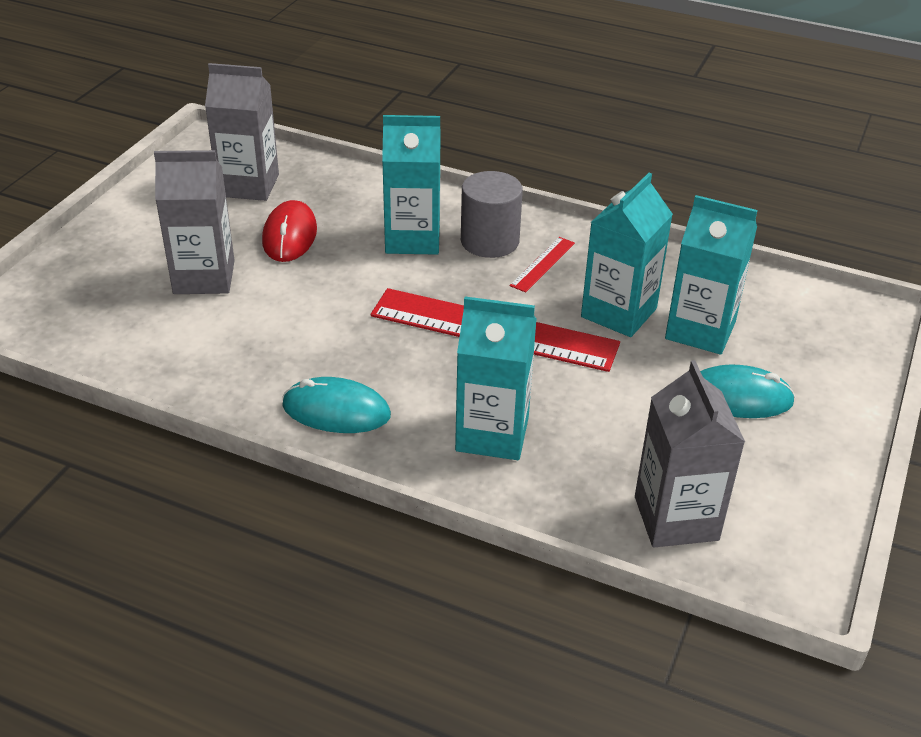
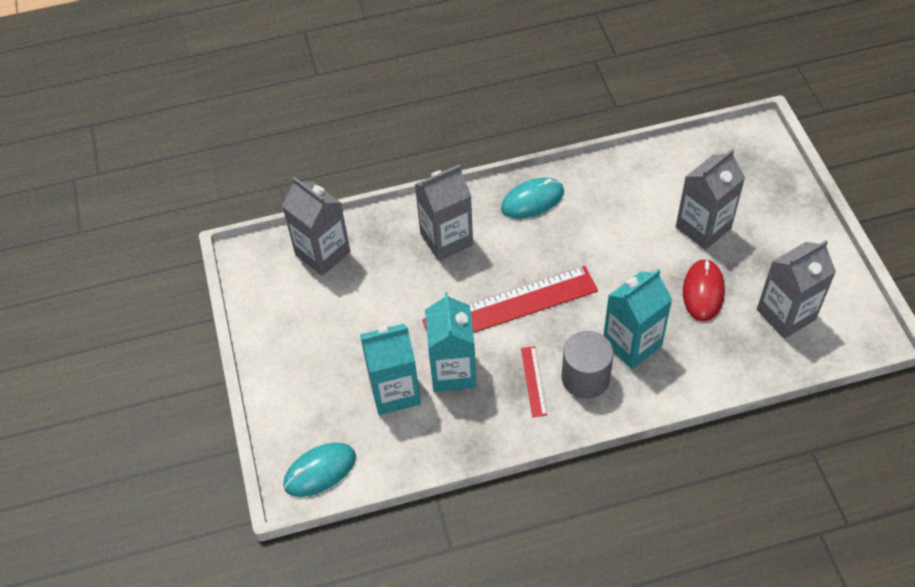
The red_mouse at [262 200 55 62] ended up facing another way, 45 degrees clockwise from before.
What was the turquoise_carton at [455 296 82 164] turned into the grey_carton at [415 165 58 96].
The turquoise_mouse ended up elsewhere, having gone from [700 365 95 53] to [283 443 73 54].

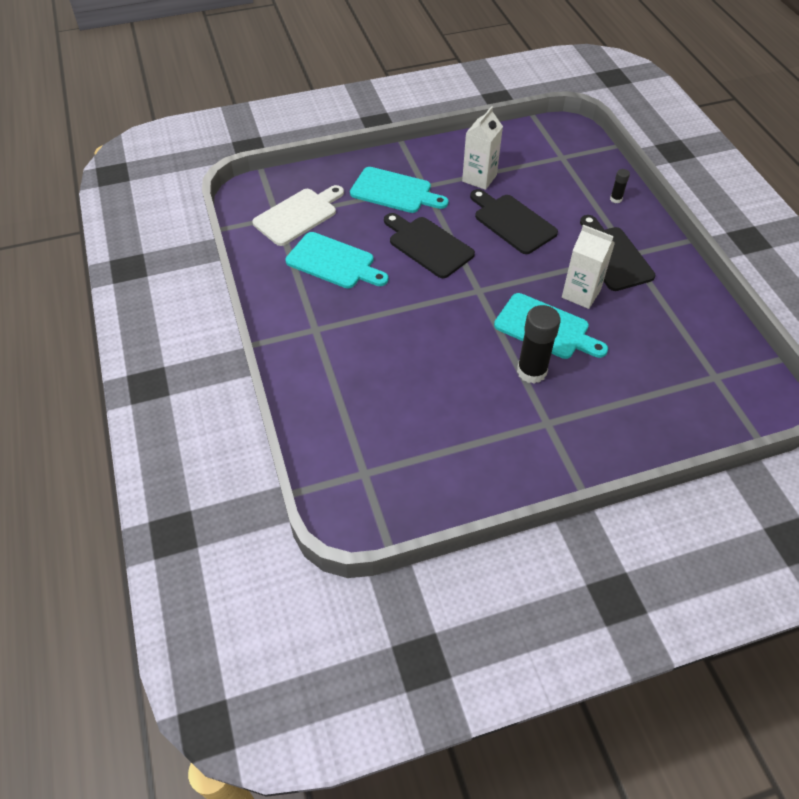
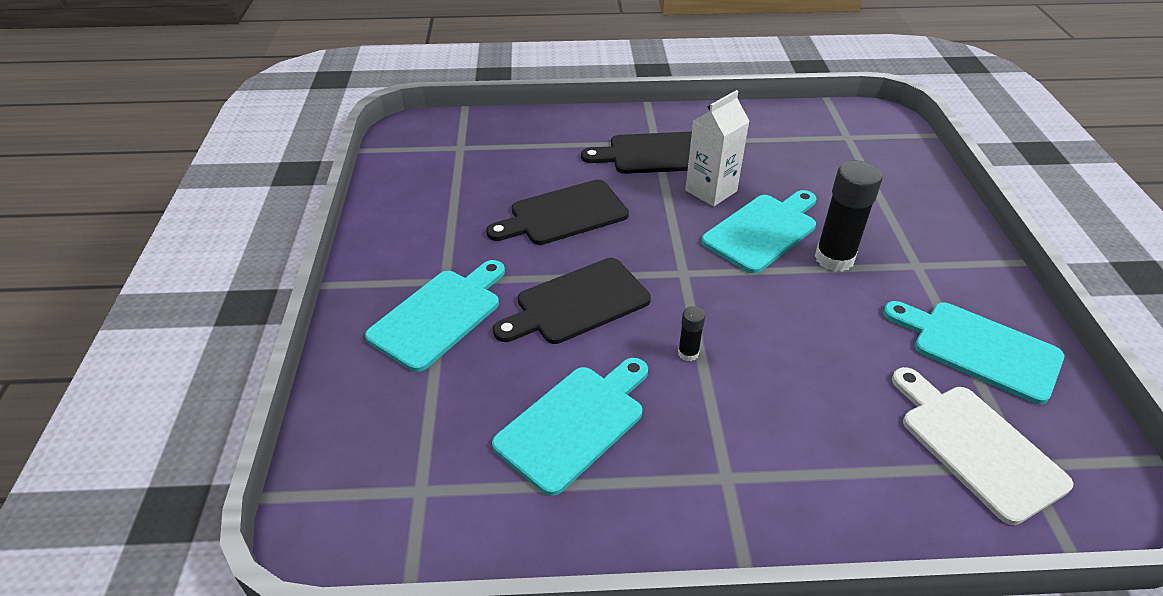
The second view lost the white_carton at [462 106 41 84].
The black_glue_stick ended up elsewhere, having gone from [610 169 20 34] to [678 306 27 55].
The white_cutting_board ended up elsewhere, having gone from [252 185 92 61] to [892 367 181 158].
The second view gained the turquoise_cutting_board at [883 301 181 103].

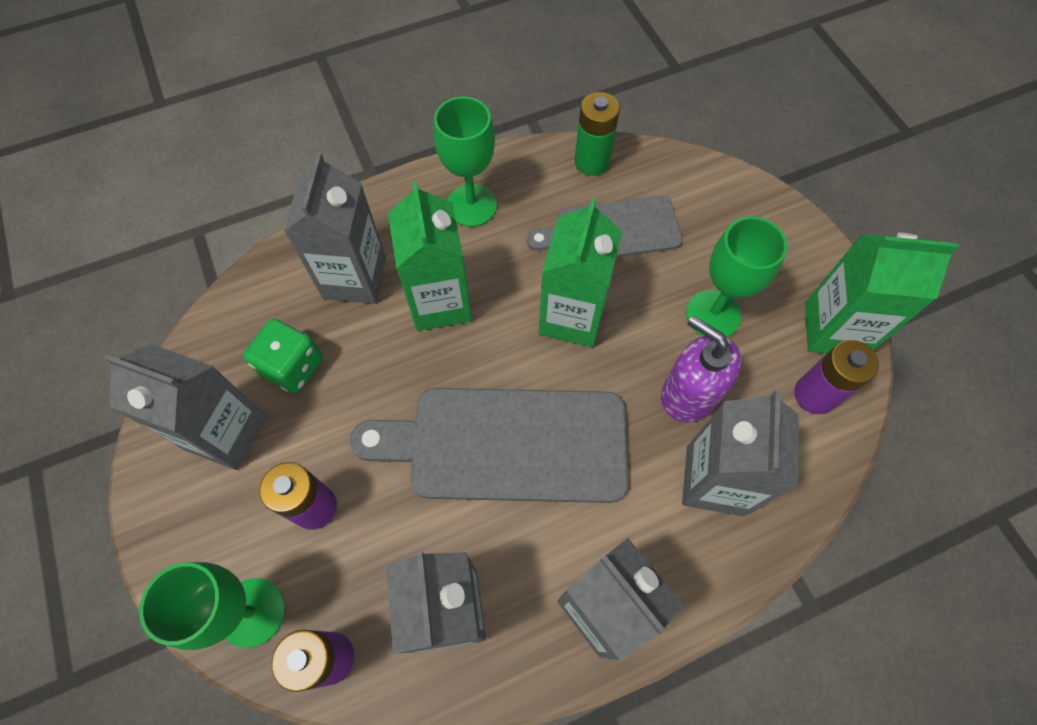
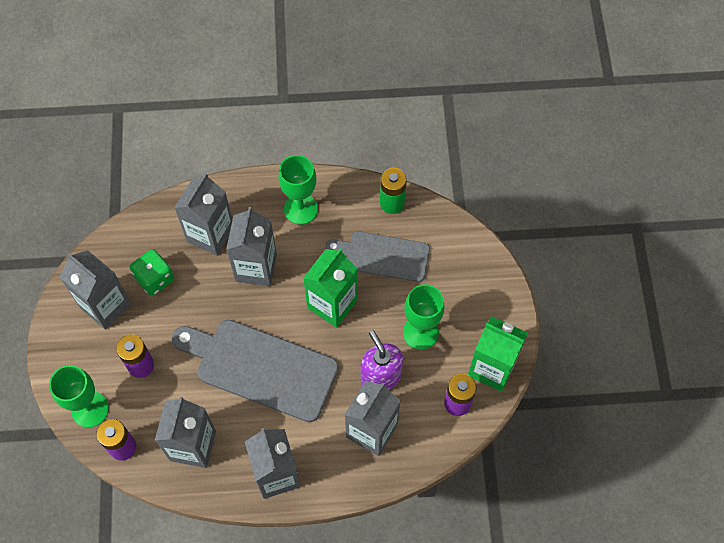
What was the green_carton at [388 181 84 150] turned into the grey_carton at [226 207 51 79].

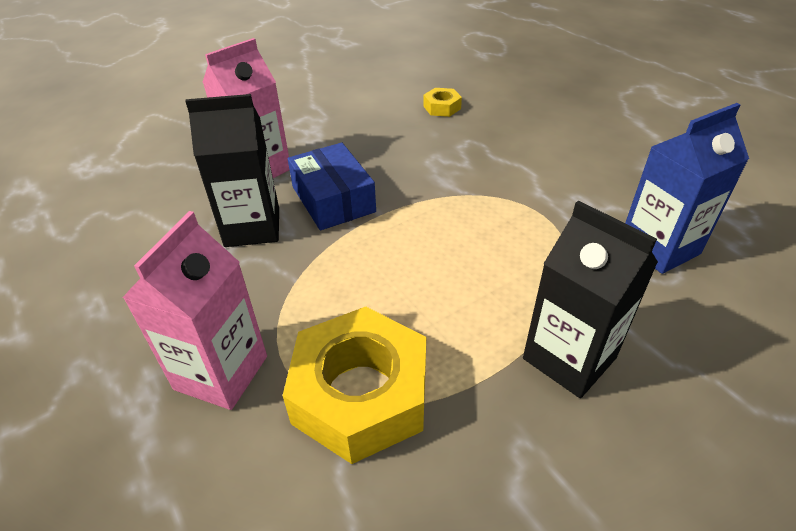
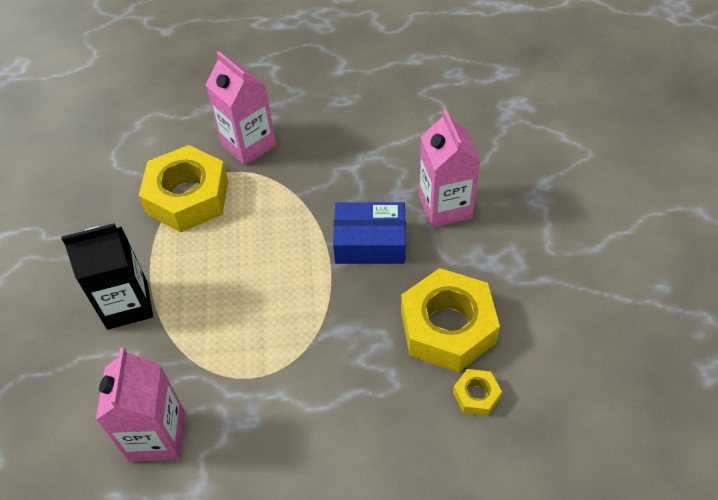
The second view lost the black_carton at [185 94 94 153].
What was the blue_carton at [625 103 124 171] turned into the pink_carton at [96 347 89 115].
The second view gained the yellow_nut at [401 268 99 104].

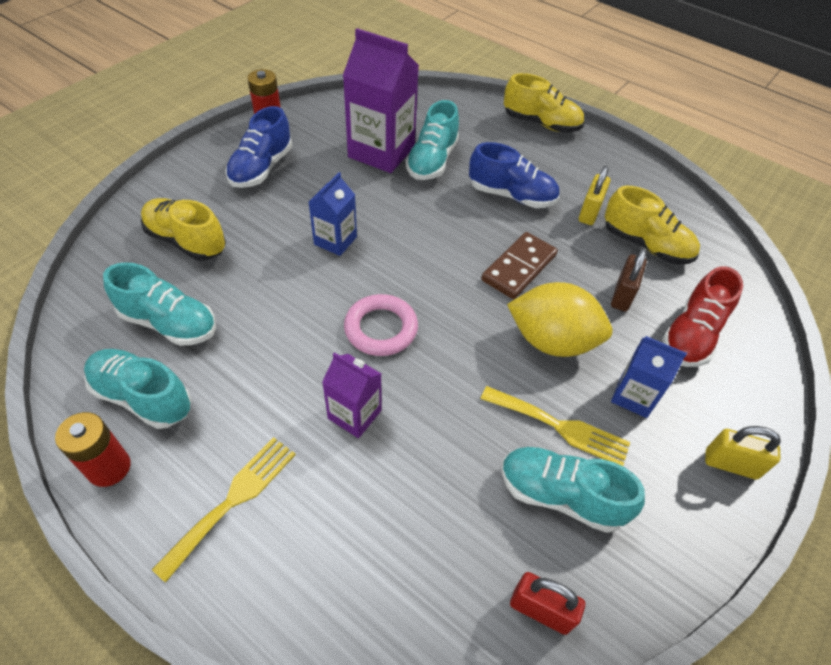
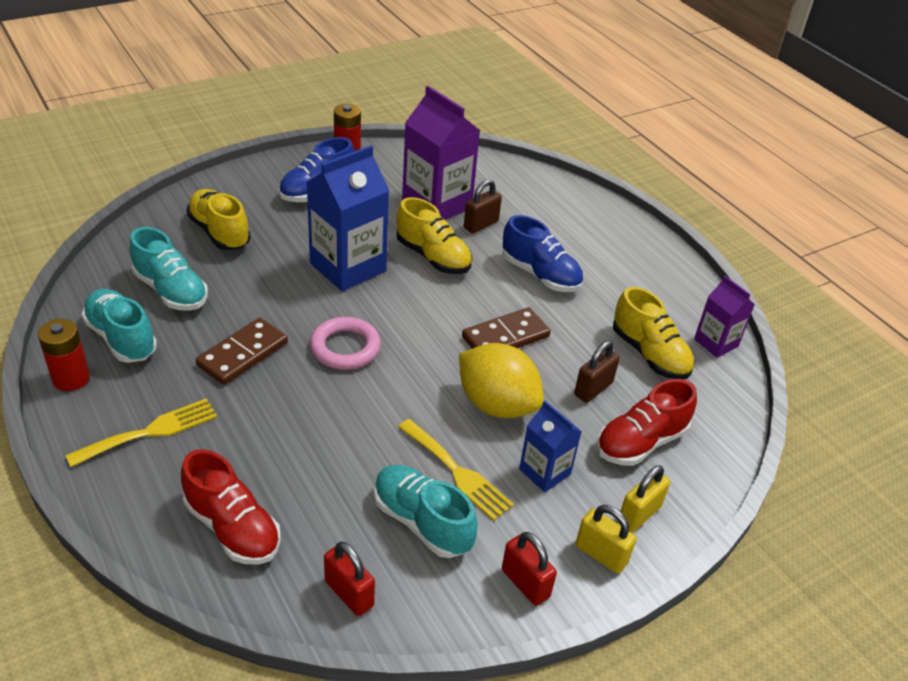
The yellow_shoe ended up elsewhere, having gone from [504 73 80 60] to [396 197 76 77].
Where the turquoise_shoe stood at [406 100 53 80], the brown_padlock came to stand at [464 179 38 55].
The yellow_padlock ended up elsewhere, having gone from [579 166 31 59] to [619 465 51 67].
The size of the blue_carton at [309 172 48 84] changed by a factor of 1.81.
The purple_carton ended up elsewhere, having gone from [322 352 60 86] to [694 276 61 82].
The second view gained the brown_domino at [196 318 92 67].
The second view gained the red_shoe at [181 449 100 116].
The second view gained the red_padlock at [502 532 55 74].

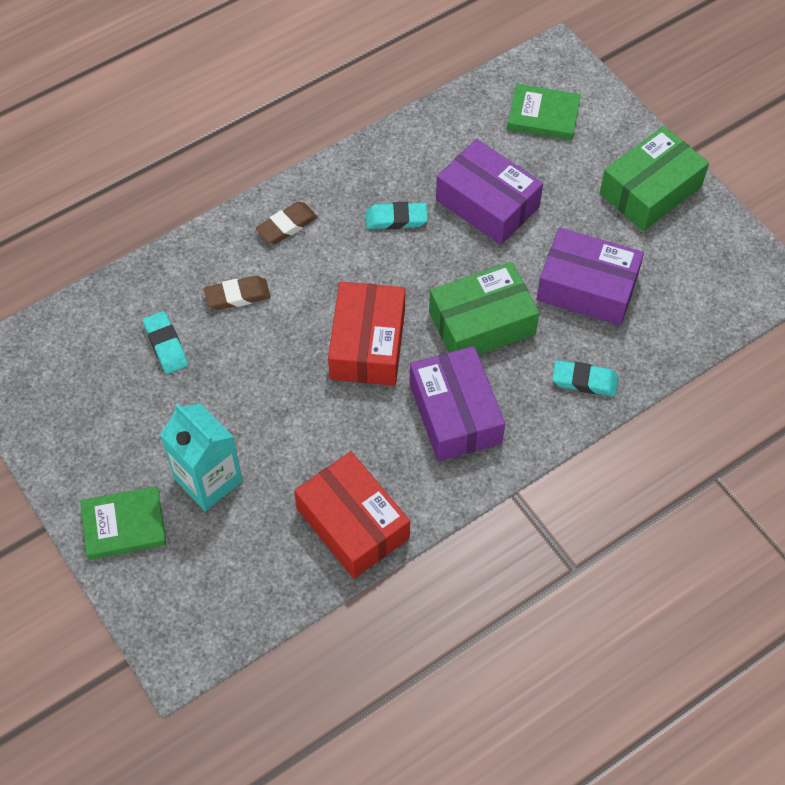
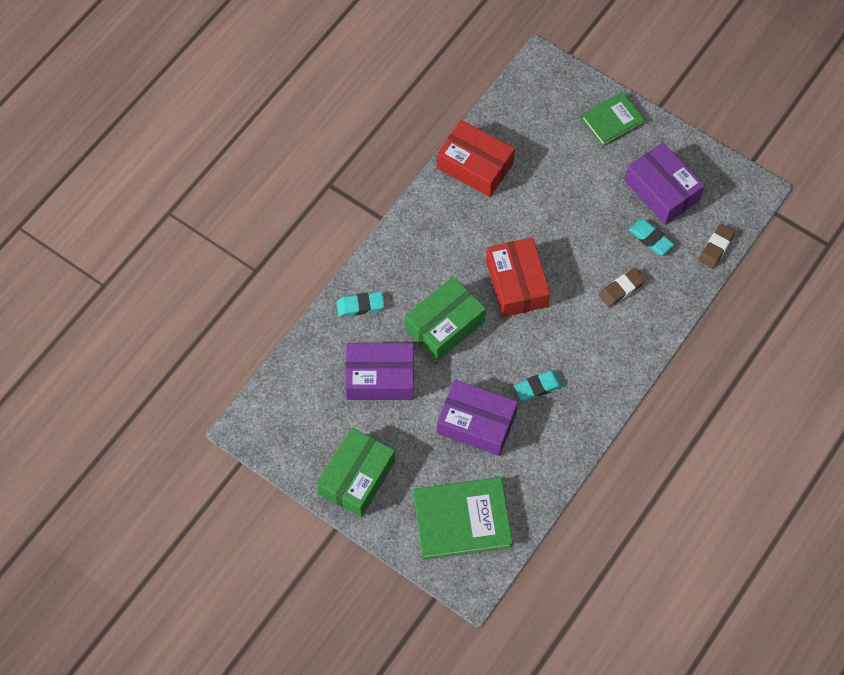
The size of the green_book at [507 84 74 56] changed by a factor of 1.61.
The brown_eraser ended up elsewhere, having gone from [256 202 62 42] to [699 223 36 46].
The purple_box ended up elsewhere, having gone from [410 346 95 115] to [625 142 80 82].
The second view lost the turquoise_carton at [160 403 83 108].

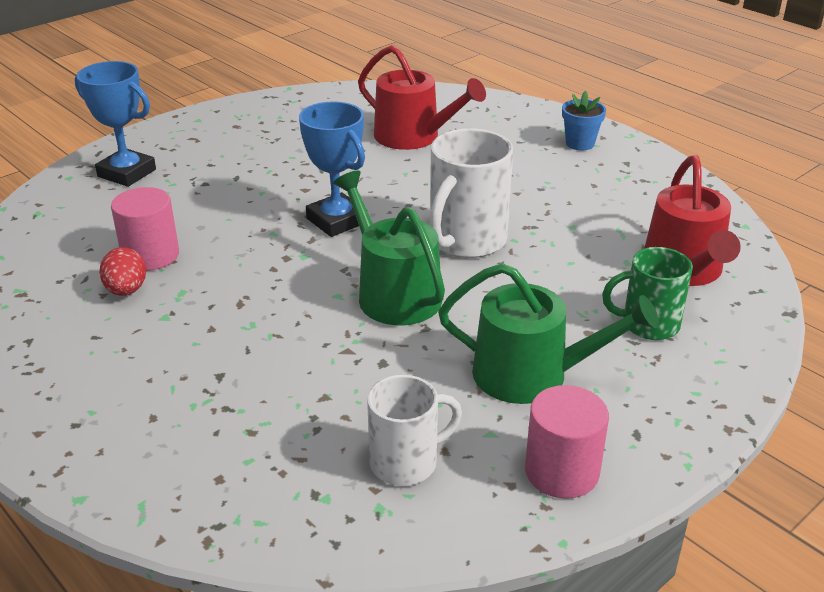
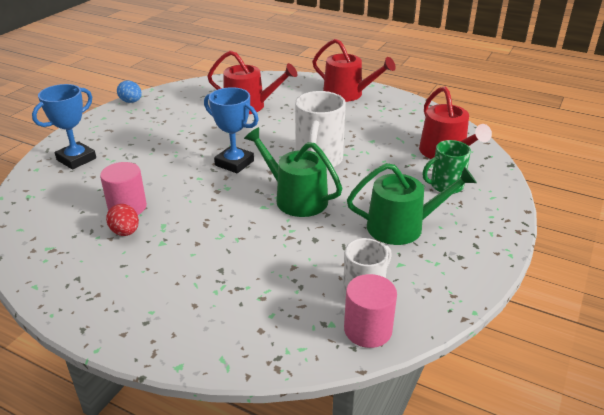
The blue_trophy at [75 61 81 126] ended up facing another way, 60 degrees counterclockwise from before.
Where the blue_flower_pot stood at [562 91 44 60], the red_watering_can came to stand at [313 39 83 63].
The pink_cylinder ended up elsewhere, having gone from [525 385 84 114] to [344 274 53 74].
The second view gained the blue_egg at [117 80 25 23].

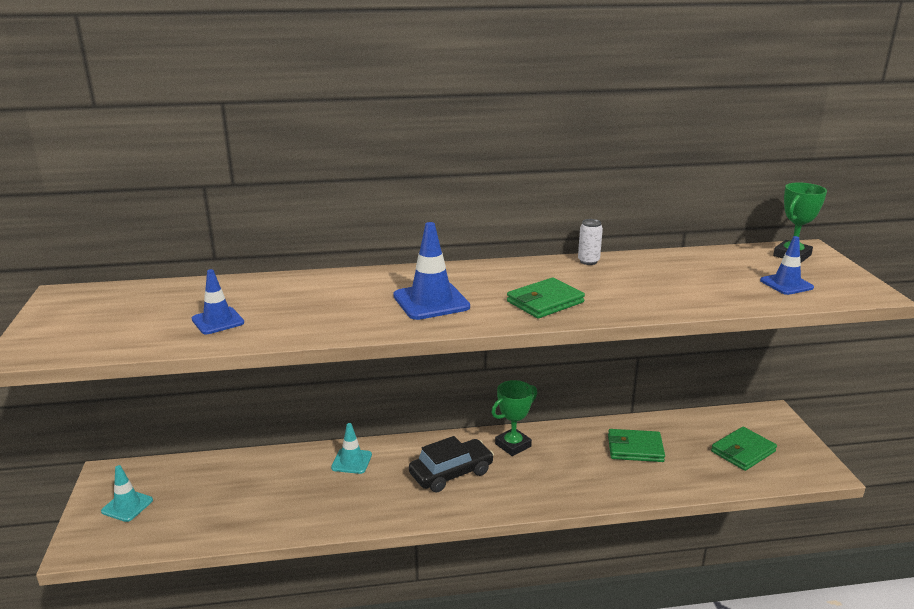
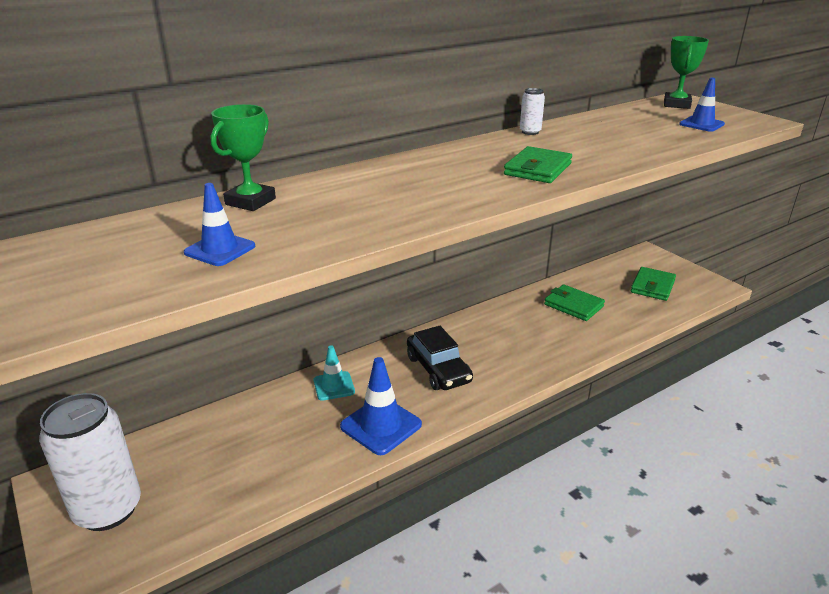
The blue_traffic_cone ended up elsewhere, having gone from [393 222 77 98] to [340 357 82 98].
The green_trophy ended up elsewhere, having gone from [491 380 46 76] to [210 104 66 107].
The green_wallet at [608 429 57 33] ended up facing another way, 60 degrees clockwise from before.
The black_car at [409 436 85 57] ended up facing another way, 120 degrees clockwise from before.
Where the turquoise_traffic_cone stood at [101 465 52 57], the white_can came to stand at [39 393 102 138].

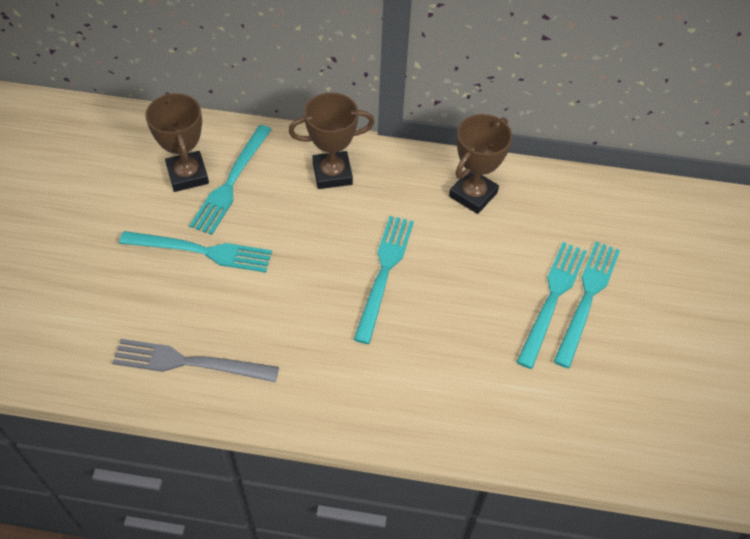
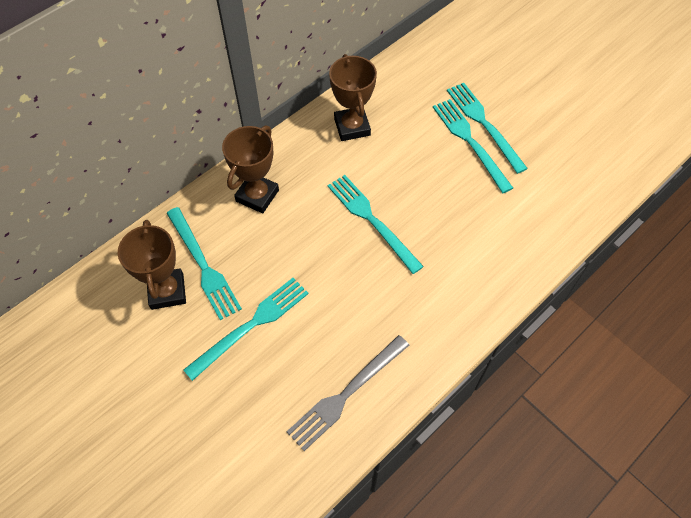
The brown_trophy at [145 92 64 100] ended up facing another way, 60 degrees clockwise from before.

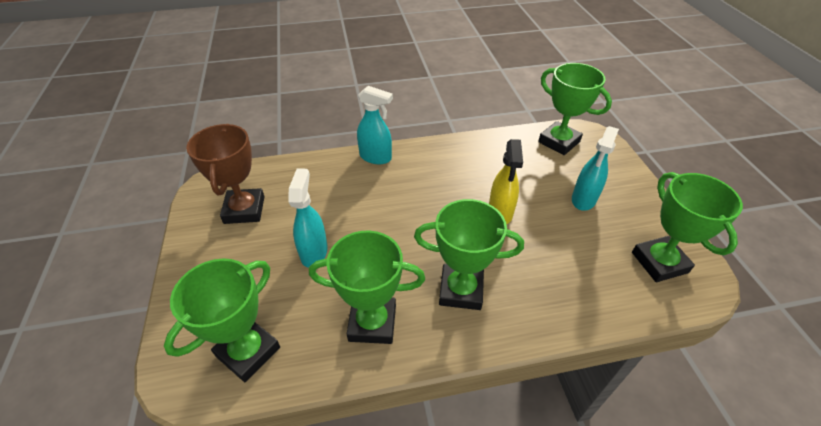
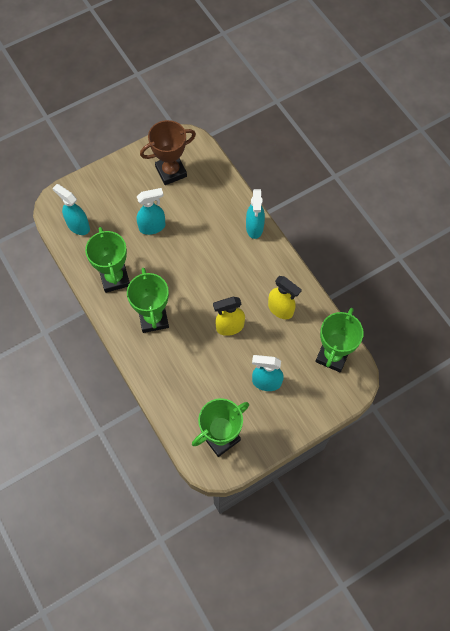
Where the green_trophy stood at [164 258 116 124], the turquoise_spray_bottle came to stand at [52 184 38 51].
The second view gained the yellow_spray_bottle at [268 276 34 43].

